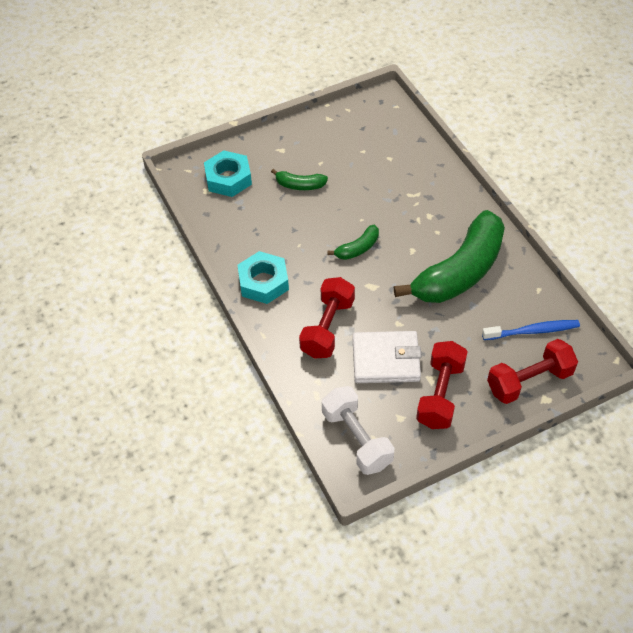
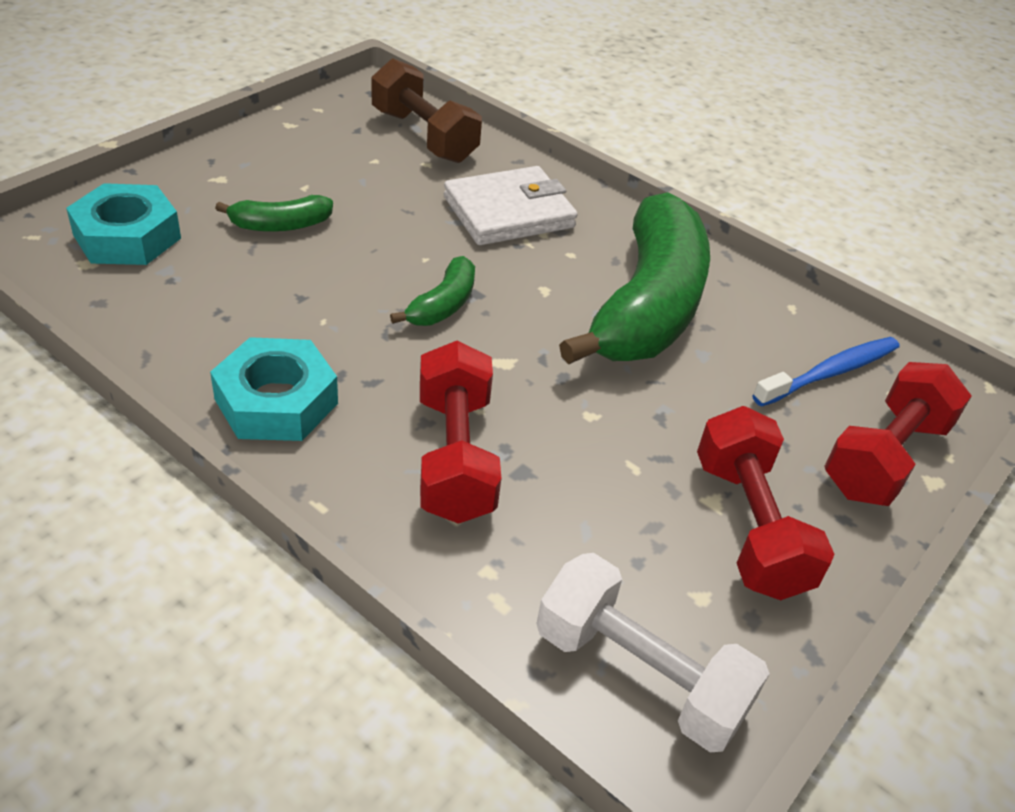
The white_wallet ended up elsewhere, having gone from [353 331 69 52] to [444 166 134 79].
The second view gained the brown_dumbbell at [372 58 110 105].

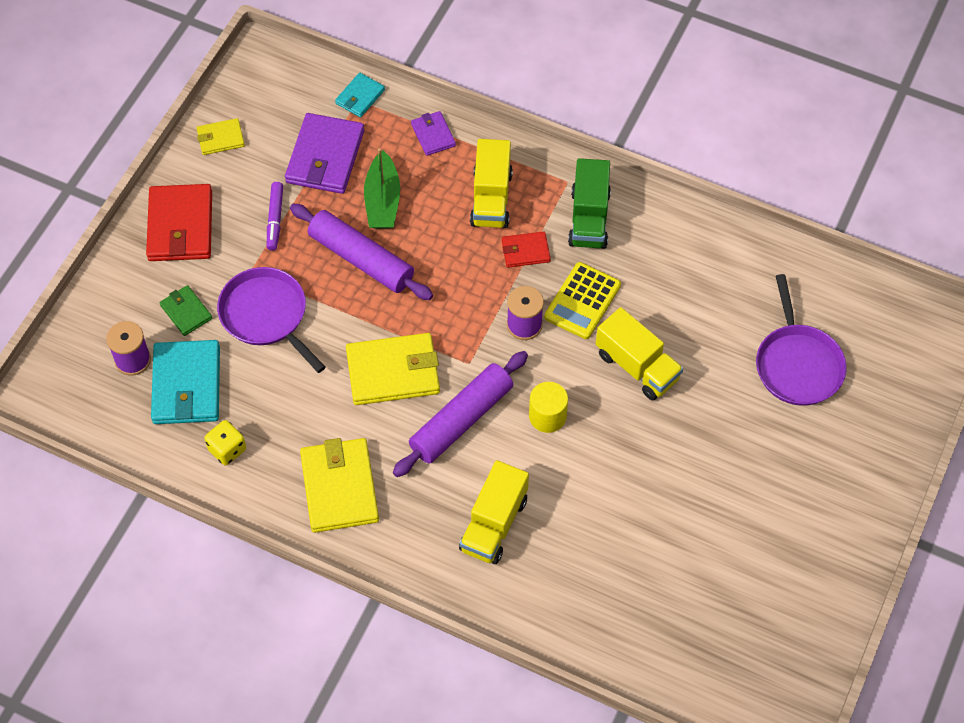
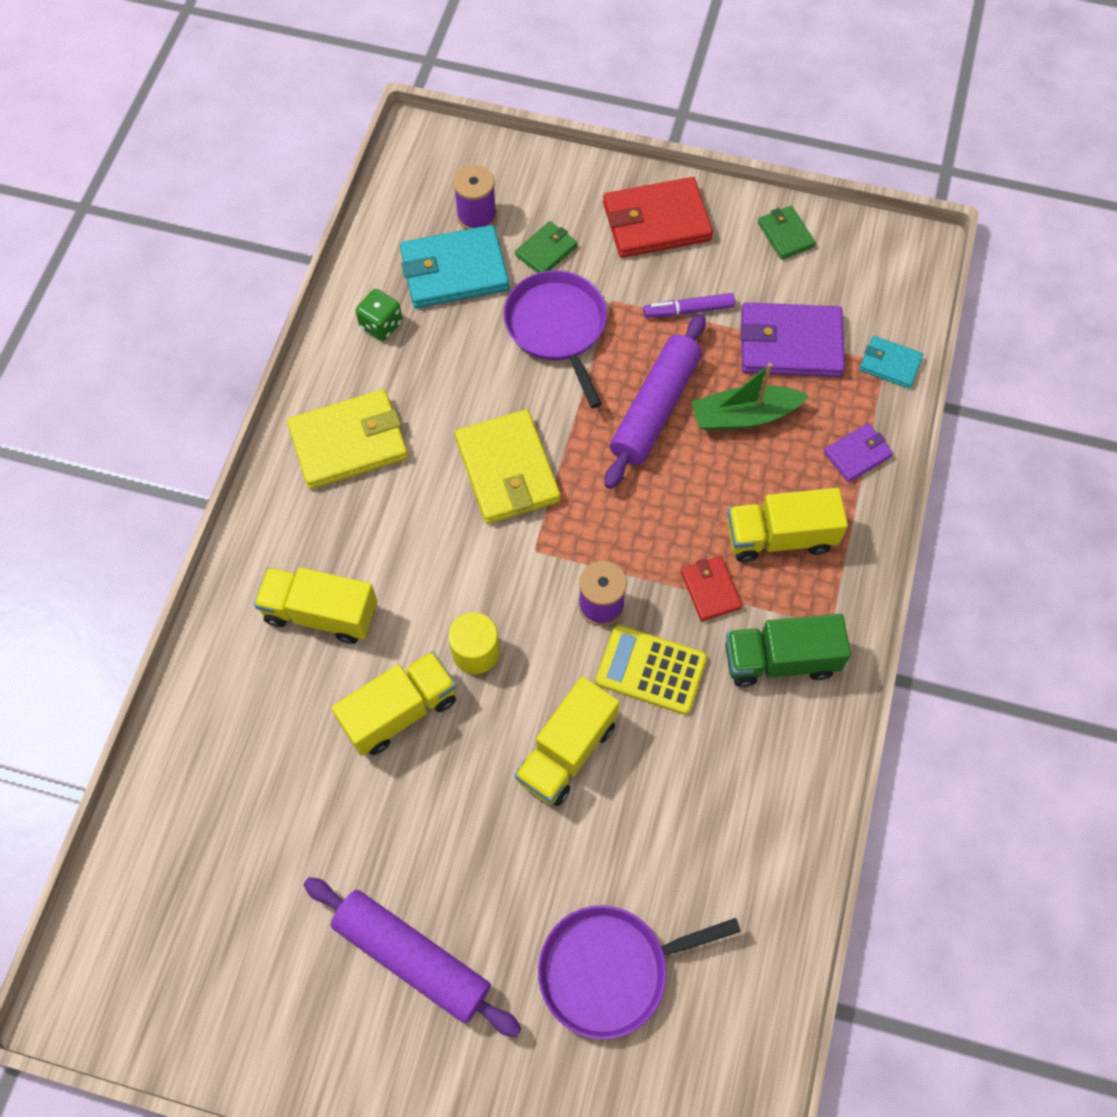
What was the yellow_wallet at [197 118 48 37] turned into the green_wallet at [758 206 58 54].
The purple_pan at [217 267 109 106] ended up facing another way, 60 degrees counterclockwise from before.
The purple_rolling_pin ended up elsewhere, having gone from [393 351 135 126] to [304 877 217 160].
What was the yellow_dice at [204 420 42 45] turned into the green_dice at [356 289 47 52].
The second view gained the yellow_truck at [331 651 126 105].

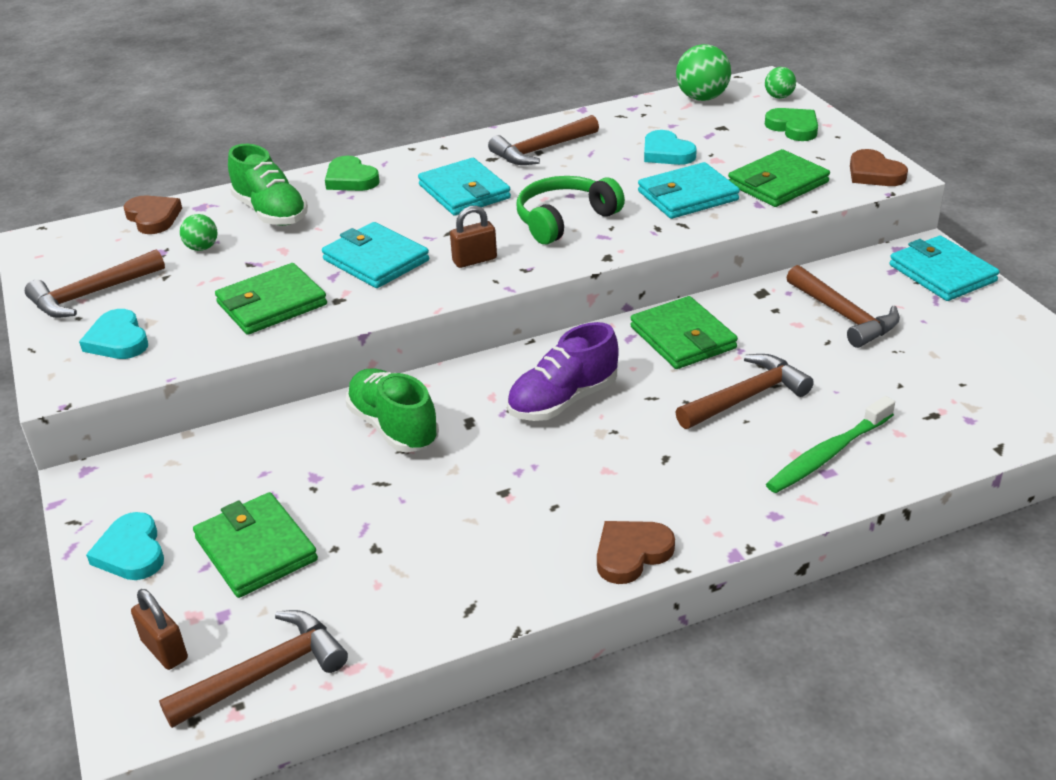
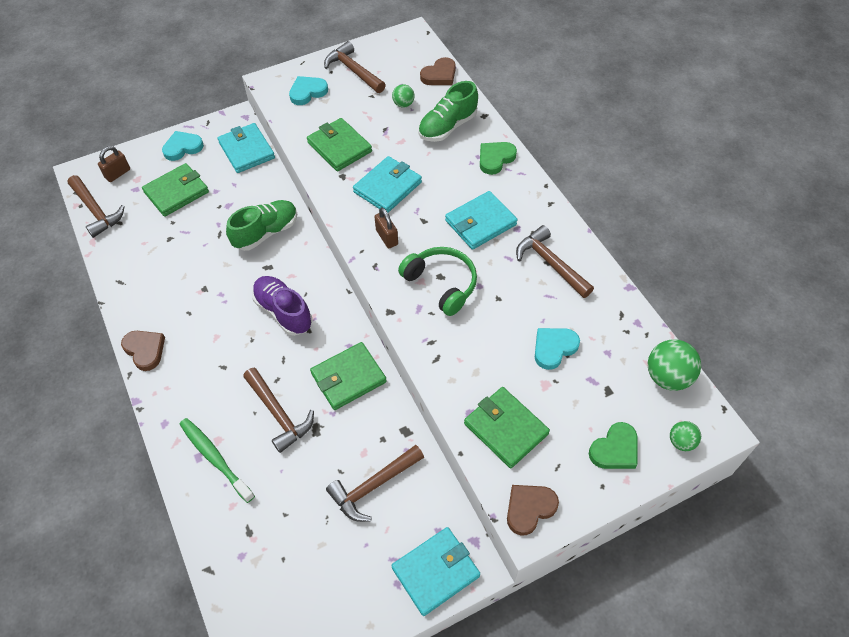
The turquoise_wallet ended up elsewhere, having gone from [638 162 102 57] to [218 123 57 50].

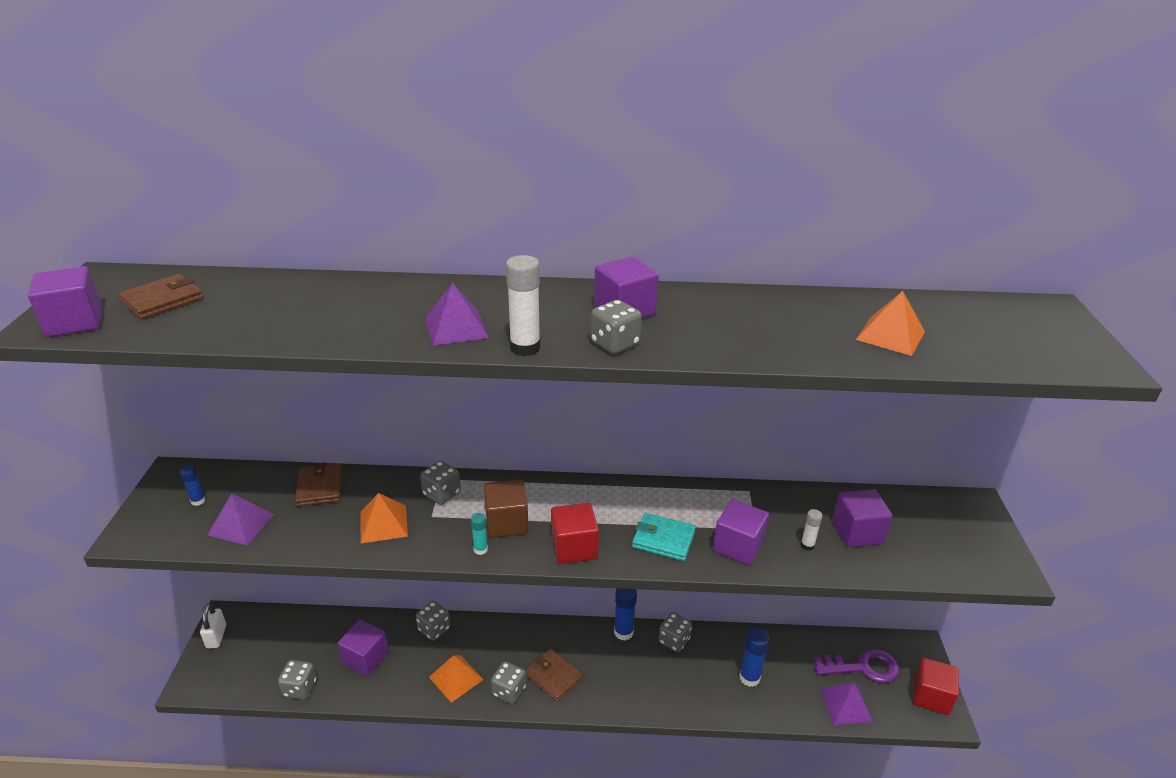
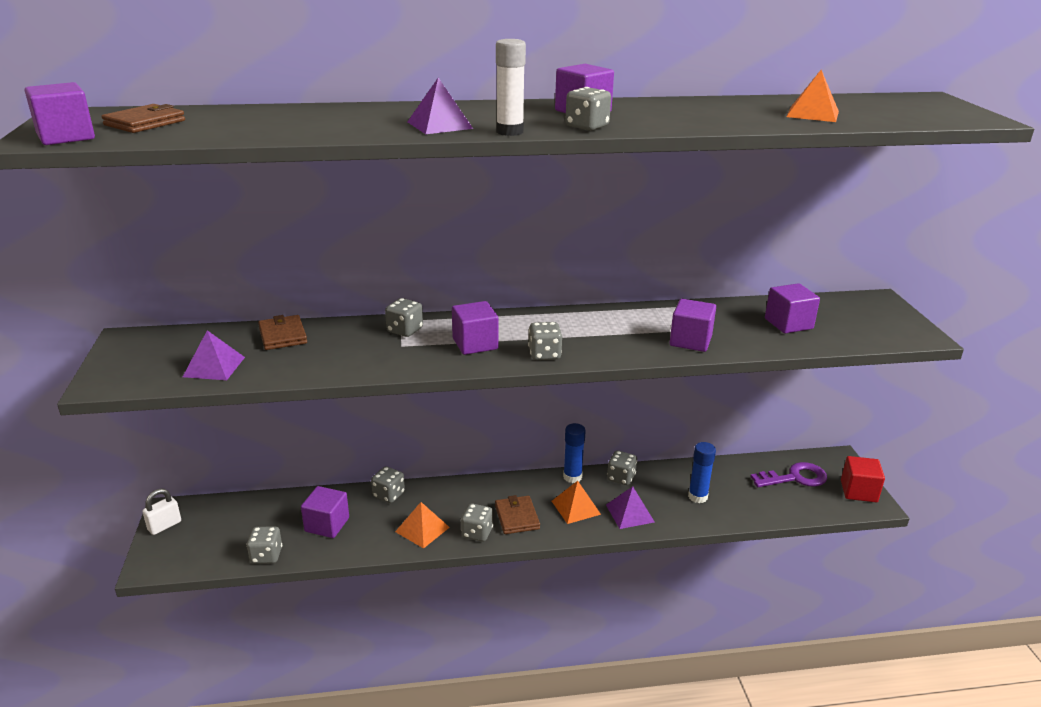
The second view lost the blue_glue_stick at [180 465 25 41].
What was the brown_cube at [484 479 45 59] turned into the purple_cube at [452 301 47 54].
The orange_pyramid ended up elsewhere, having gone from [361 493 47 50] to [552 481 49 43].
Where the red_cube stood at [551 503 48 61], the grey_dice came to stand at [528 322 34 38].
The second view lost the white_glue_stick at [800 509 23 42].
The second view lost the turquoise_glue_stick at [471 513 17 42].
The second view lost the turquoise_wallet at [632 513 64 48].
The white_padlock at [200 603 26 45] ended up facing another way, 60 degrees clockwise from before.
The brown_wallet at [525 649 58 53] ended up facing another way, 45 degrees clockwise from before.
The purple_pyramid ended up elsewhere, having gone from [820 683 53 42] to [606 486 48 43].

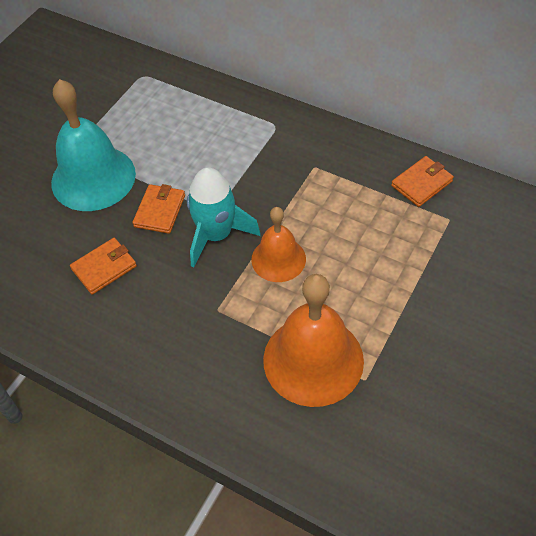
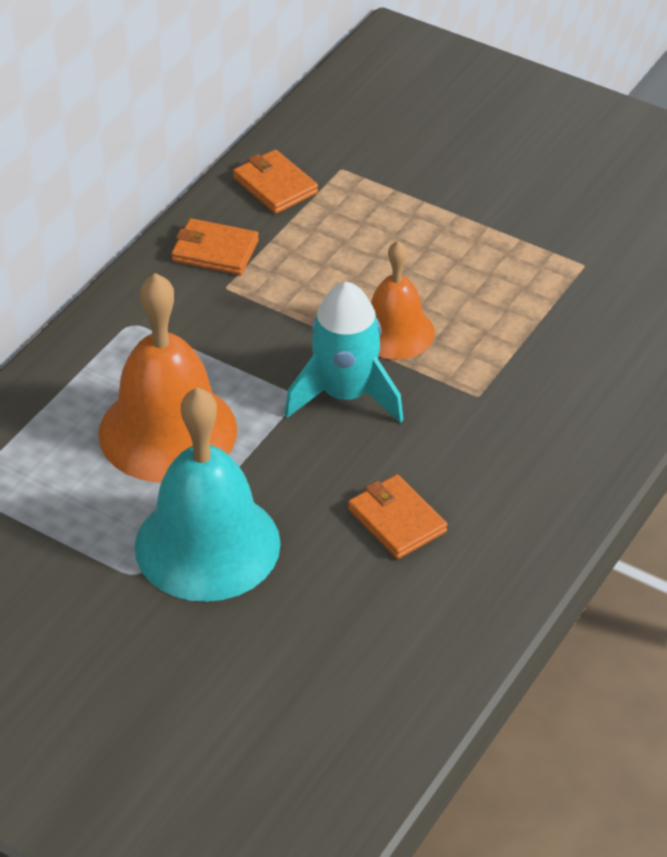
The orange_wallet ended up elsewhere, having gone from [133 184 52 50] to [171 218 88 57].
The orange_bell ended up elsewhere, having gone from [263 274 101 133] to [98 273 139 209].

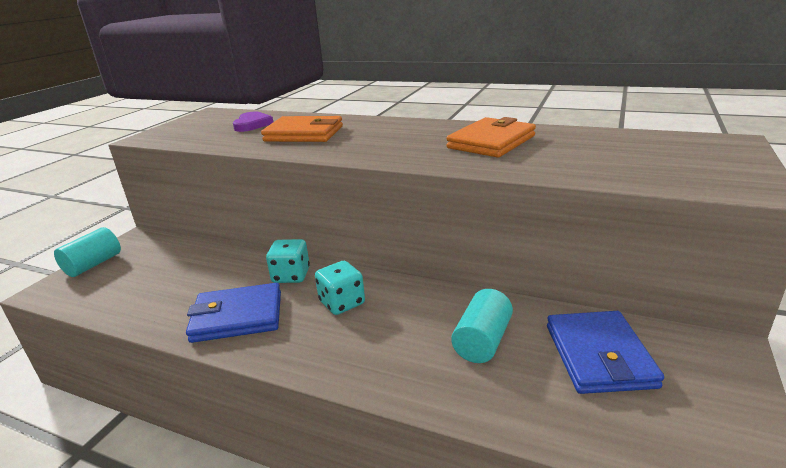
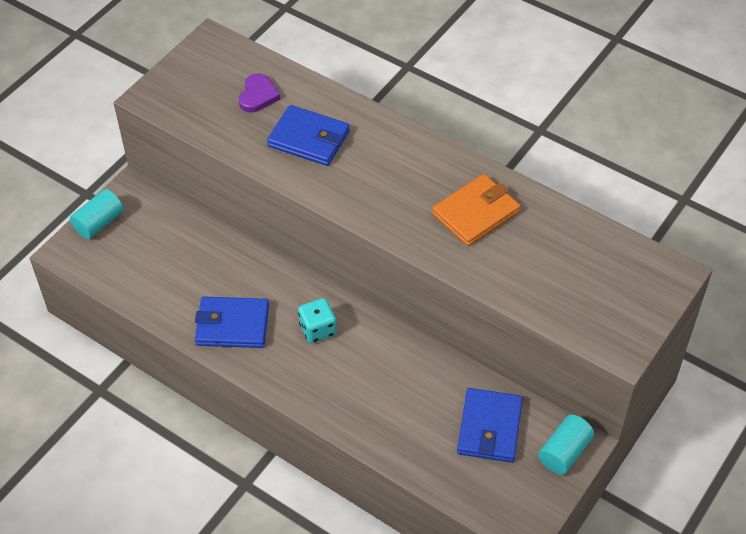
What was the orange_wallet at [261 116 82 26] turned into the blue_wallet at [267 105 83 61].
The second view lost the turquoise_dice at [266 239 44 44].
The turquoise_cylinder ended up elsewhere, having gone from [451 289 62 74] to [538 415 56 60].

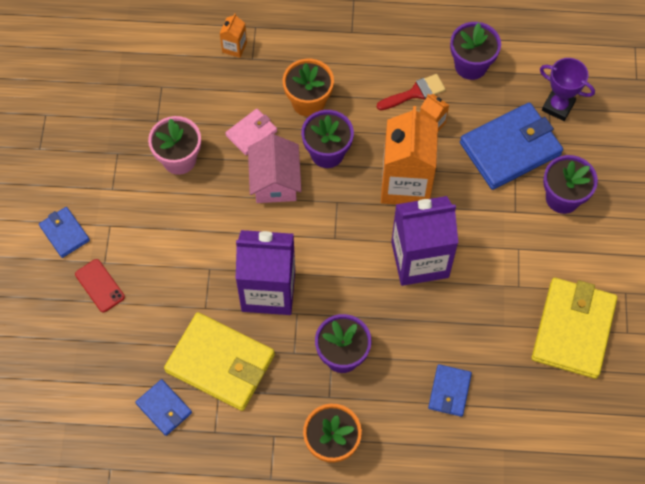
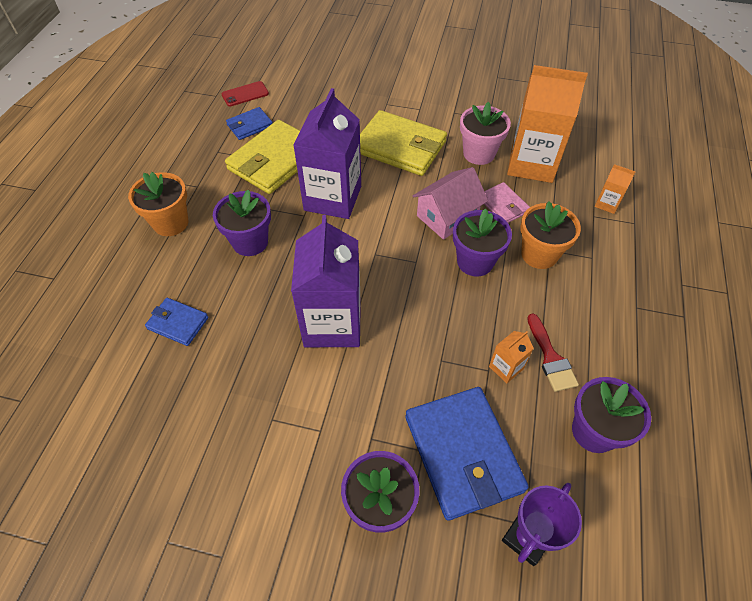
The orange_carton ended up elsewhere, having gone from [381 106 57 98] to [507 65 81 118].
The pink_house at [248 134 53 69] ended up facing another way, 45 degrees counterclockwise from before.
The second view lost the blue_wallet at [39 207 51 51].
The red_phone ended up elsewhere, having gone from [75 259 50 53] to [222 81 47 25].
The yellow_wallet ended up elsewhere, having gone from [532 278 85 101] to [360 110 87 66].

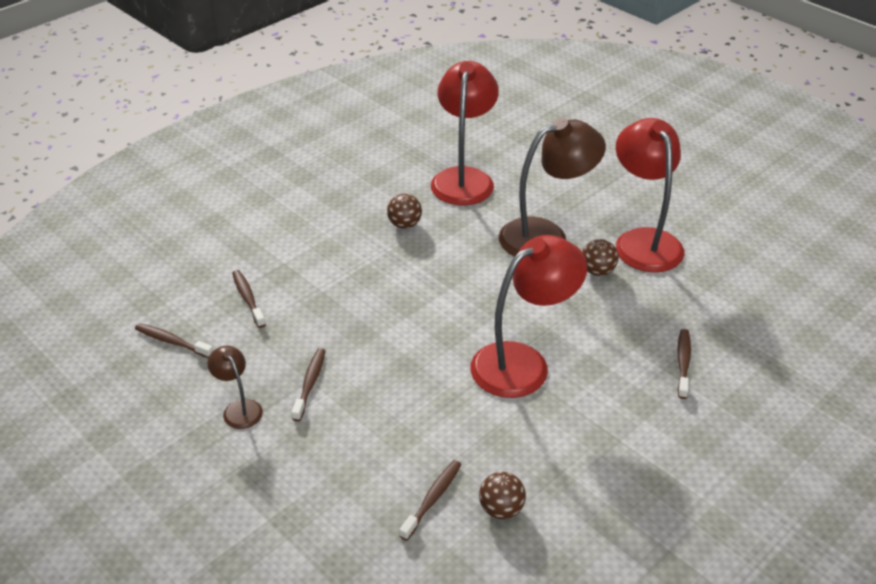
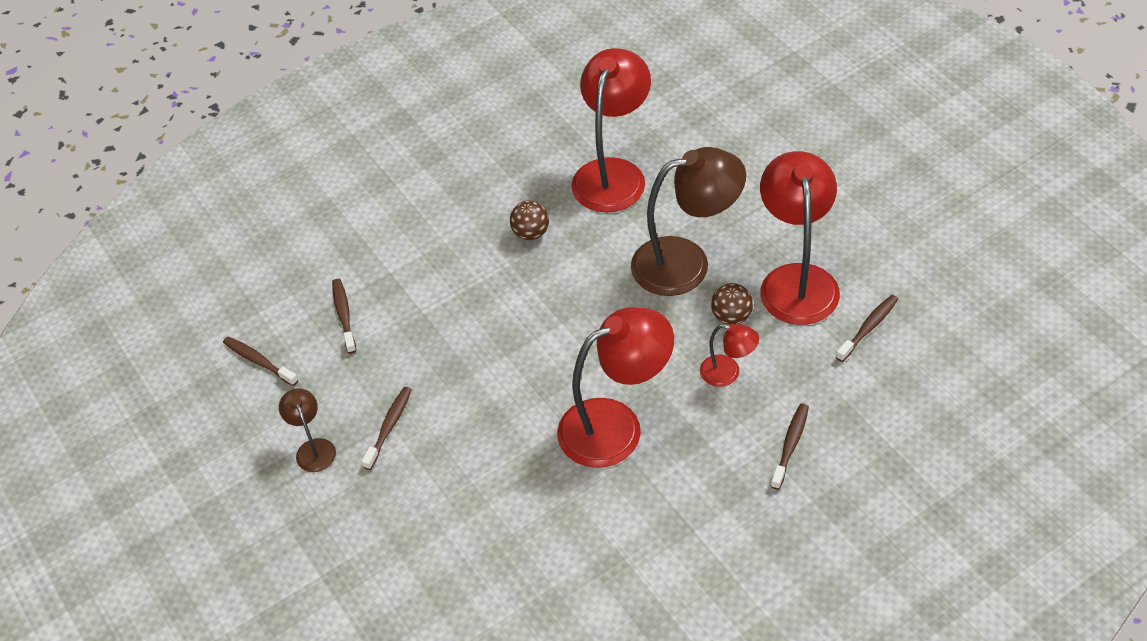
The brown_toothbrush ended up elsewhere, having gone from [399 460 63 81] to [836 295 62 67].
The second view lost the brown_ball at [479 472 47 47].
The second view gained the red_lamp at [700 324 59 63].

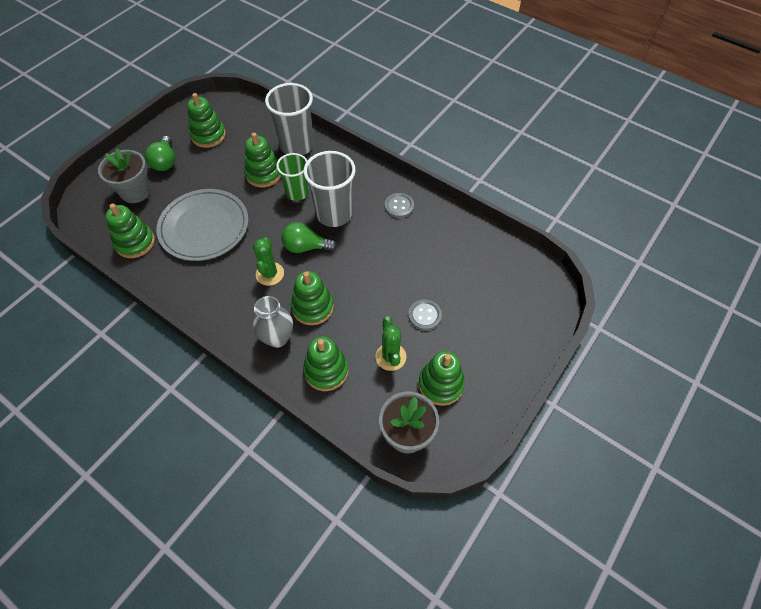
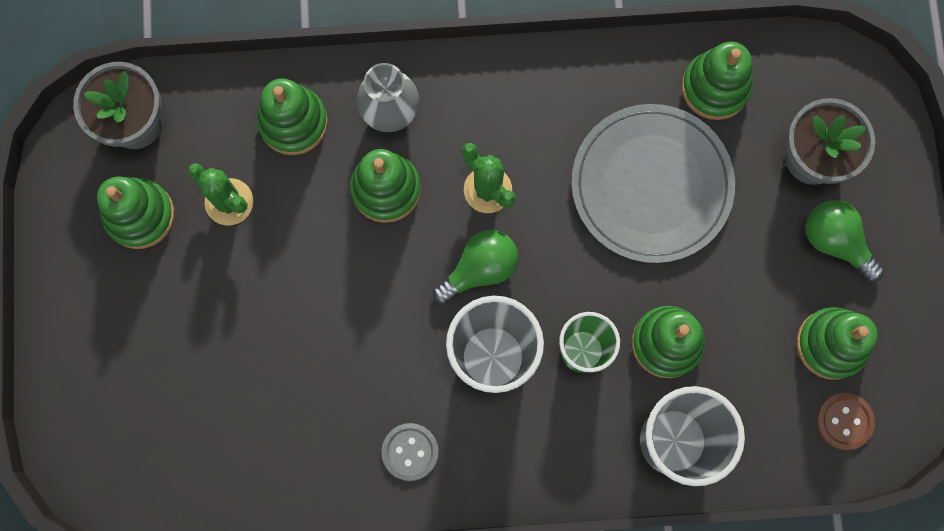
The second view lost the grey_button at [408 300 34 30].
The second view gained the brown_button at [816 393 59 57].

